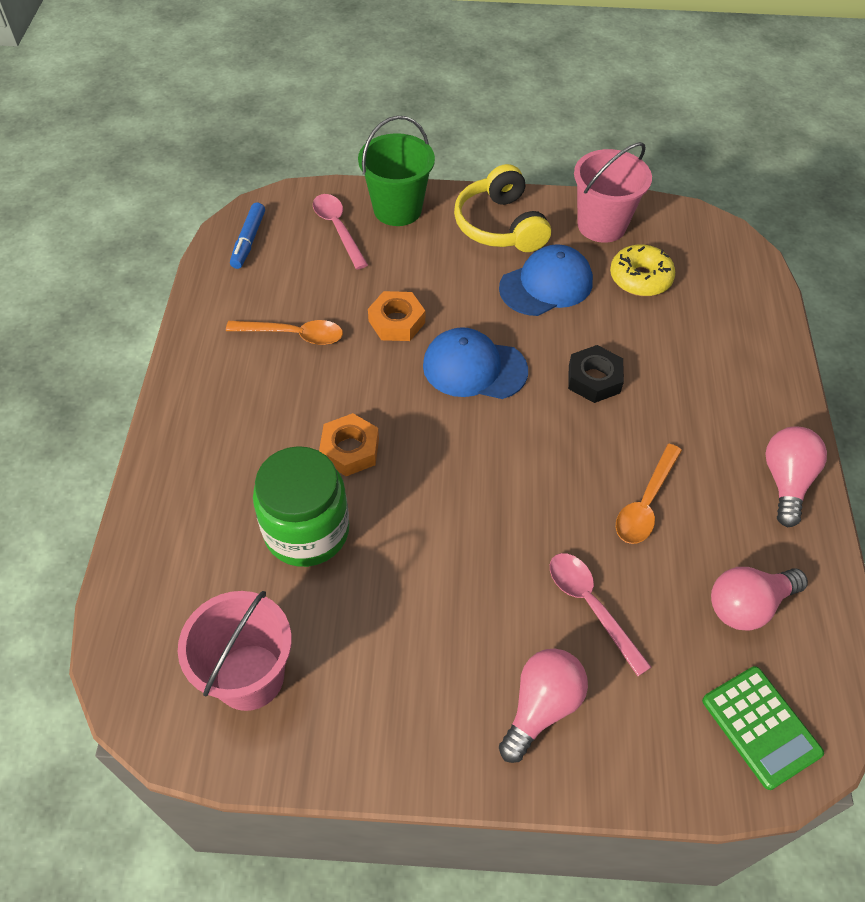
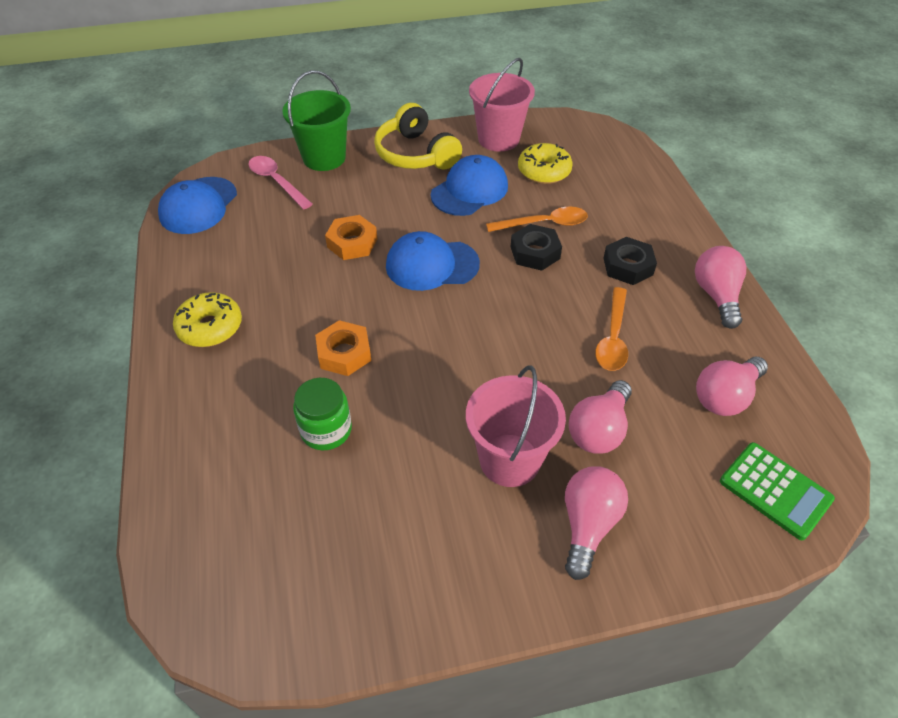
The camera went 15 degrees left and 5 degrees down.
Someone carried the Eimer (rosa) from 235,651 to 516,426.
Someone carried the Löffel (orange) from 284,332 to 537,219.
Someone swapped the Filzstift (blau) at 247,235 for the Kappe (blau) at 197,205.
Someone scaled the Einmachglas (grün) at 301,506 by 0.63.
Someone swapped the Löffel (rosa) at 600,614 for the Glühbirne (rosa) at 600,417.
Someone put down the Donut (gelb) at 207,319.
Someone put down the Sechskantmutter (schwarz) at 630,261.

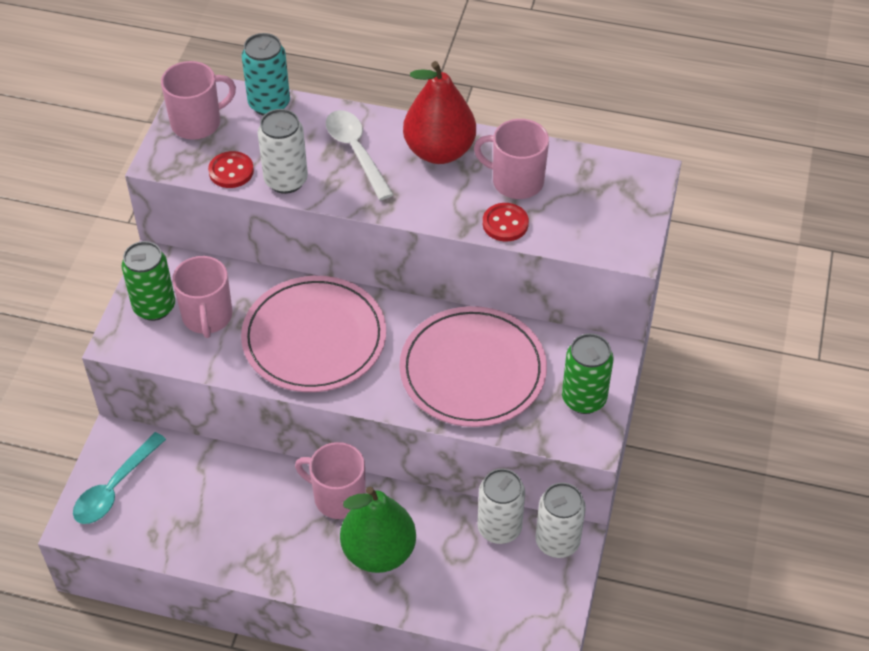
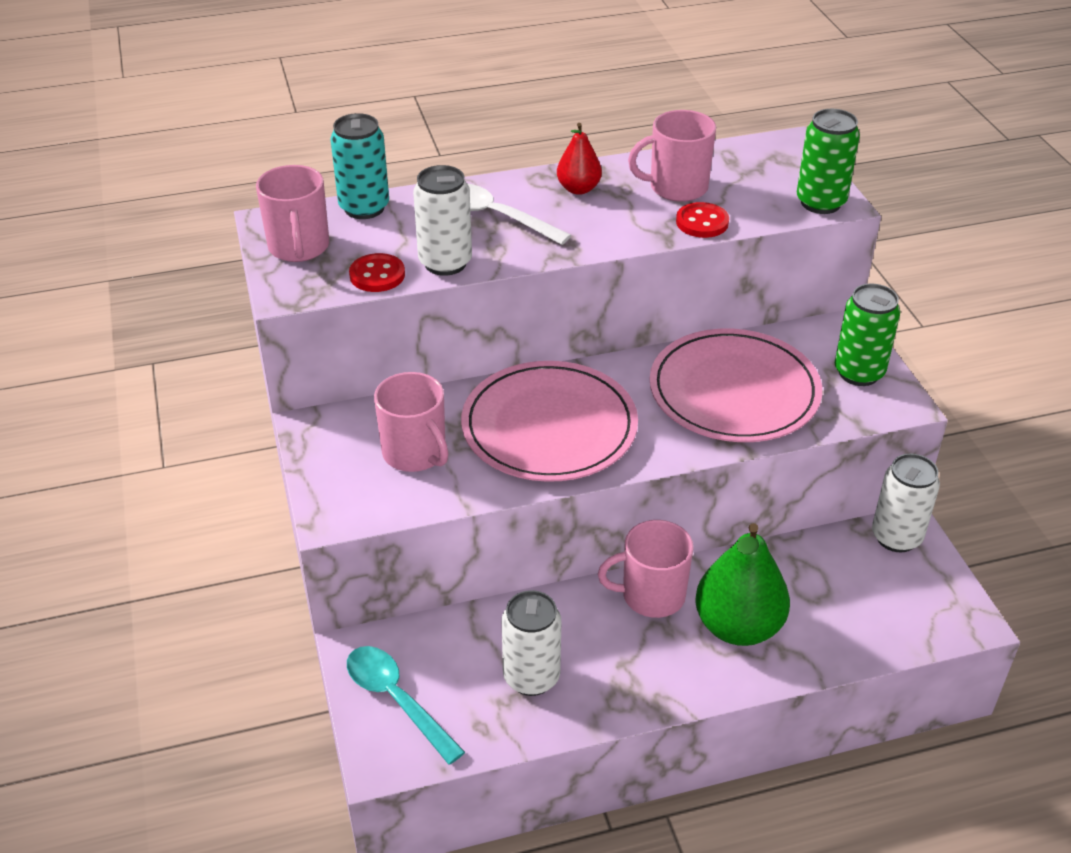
The camera went 30 degrees left and 10 degrees down.
Someone rotated the Löffel (türkis) at 119,478 by 135 degrees clockwise.
Someone carried the Dose (grün) from 148,281 to 828,161.
Someone rotated the Tasse (rosa) at 198,100 by 135 degrees clockwise.
Someone scaled the Birne (rot) at 439,112 by 0.54.
Someone carried the Dose (weiß) from 501,506 to 531,643.

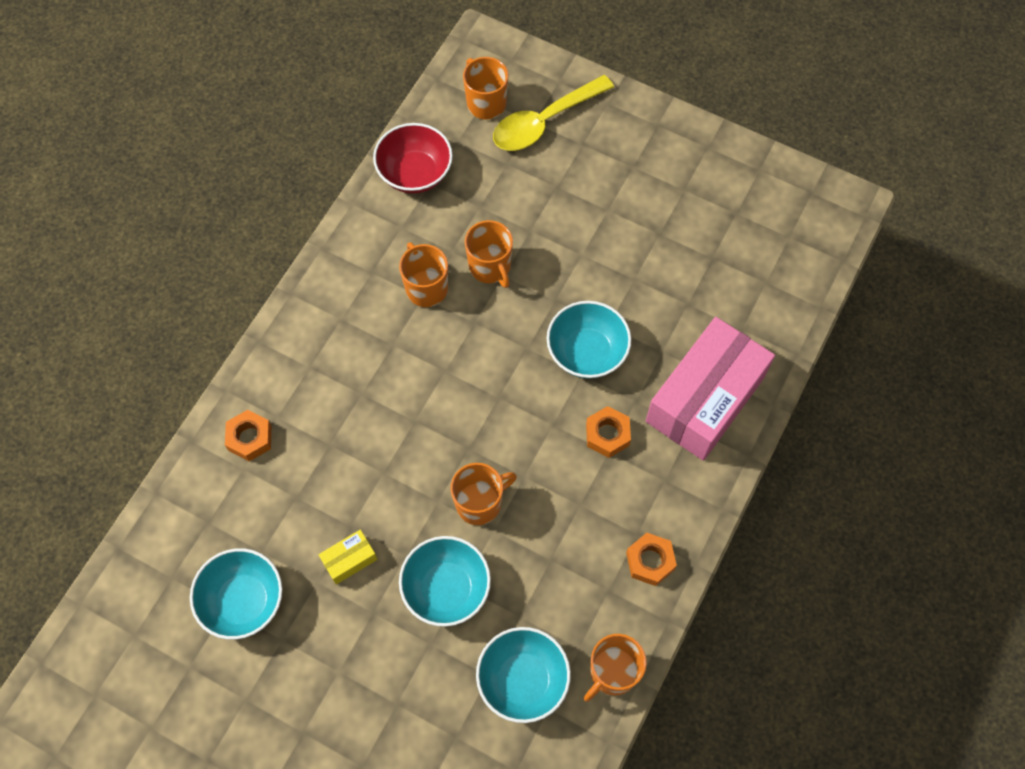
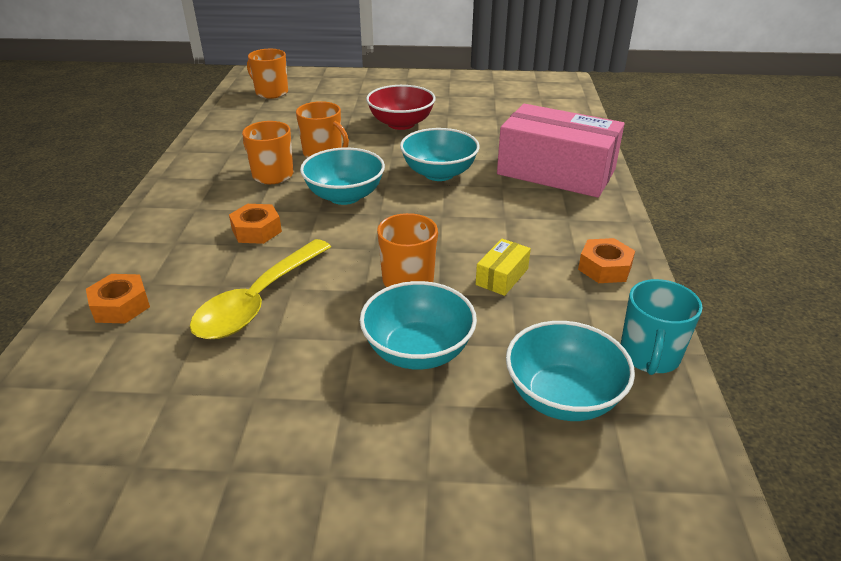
The camera went 25 degrees left and 30 degrees down.
Someone carried the Schüssel (türkis) from 236,594 to 342,176.
Someone carried the Schachtel (gelb) from 347,557 to 503,267.
Someone carried the Schüssel (rot) from 413,158 to 401,107.
Someone carried the Löffel (gelb) from 553,113 to 260,289.
Someone repainted the Tasse (orange) at 615,668, which became the Tasse (türkis) at 662,327.
Someone carried the Sechskantmutter (orange) from 608,432 to 255,224.
Someone rotated the Schachtel (rosa) at 710,389 by 75 degrees counterclockwise.

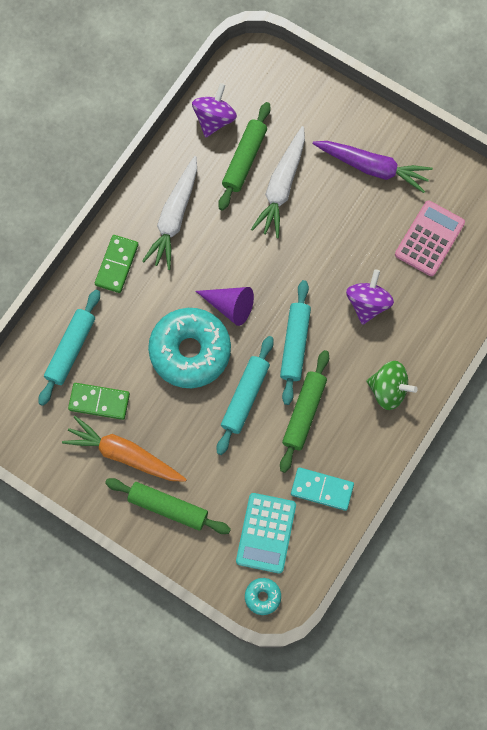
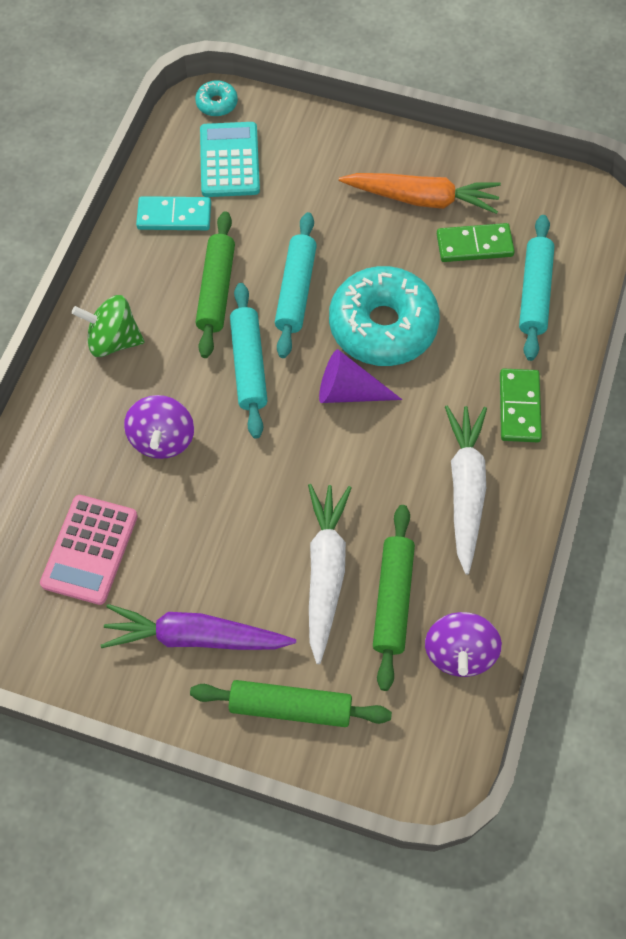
The camera went 165 degrees right and 10 degrees down.
Someone carried the Nudelholz (grün) from 168,506 to 291,703.

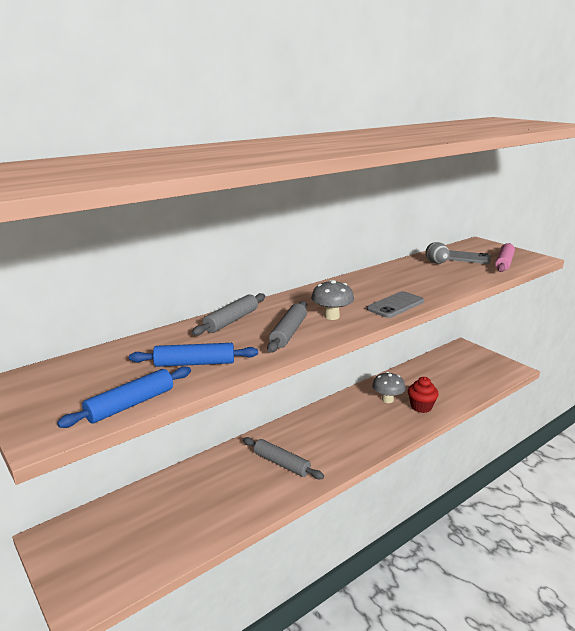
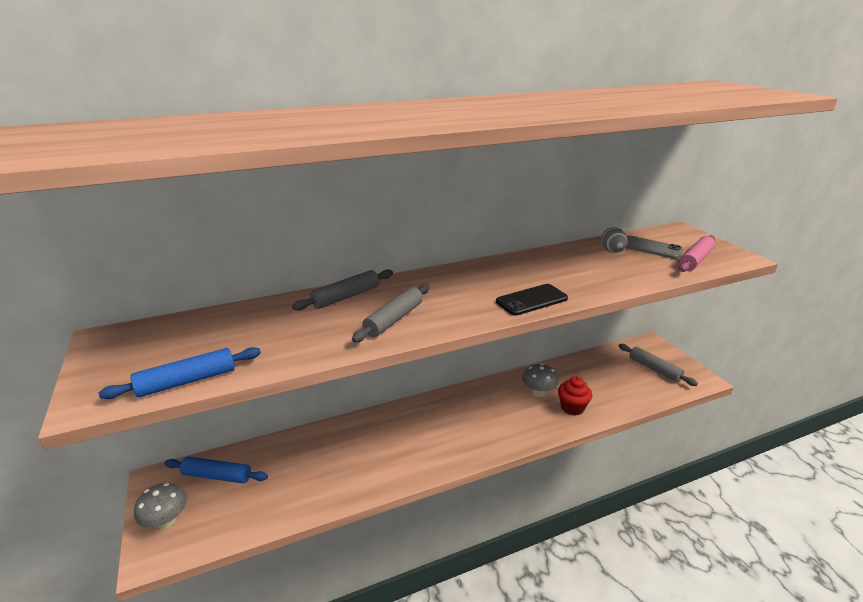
The camera went 15 degrees right and 5 degrees up.
Someone carried the Nudelholz (blau) from 193,355 to 216,470.
Someone carried the Nudelholz (grau) from 283,458 to 658,365.
Someone carried the Pilz (grau) from 332,300 to 160,506.
Someone repainted the Handy (grau) at 395,304, which became the Handy (schwarz) at 532,300.

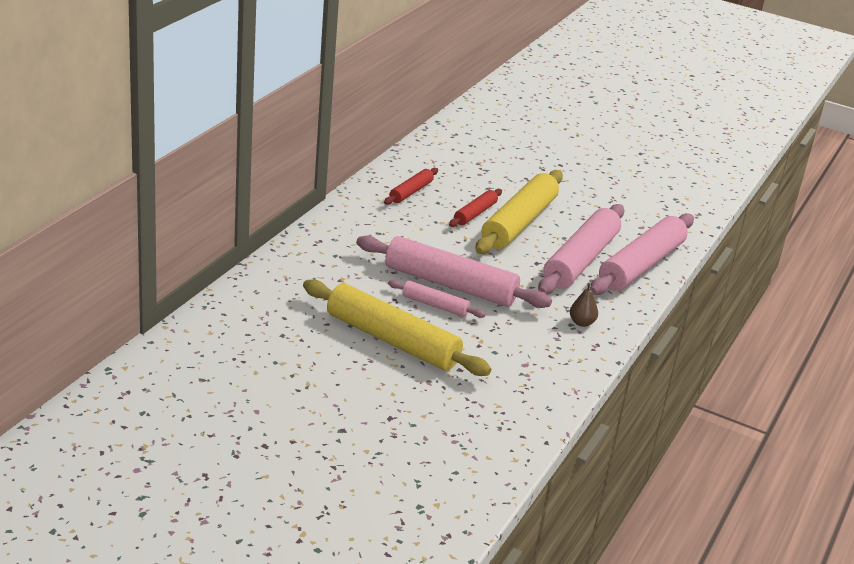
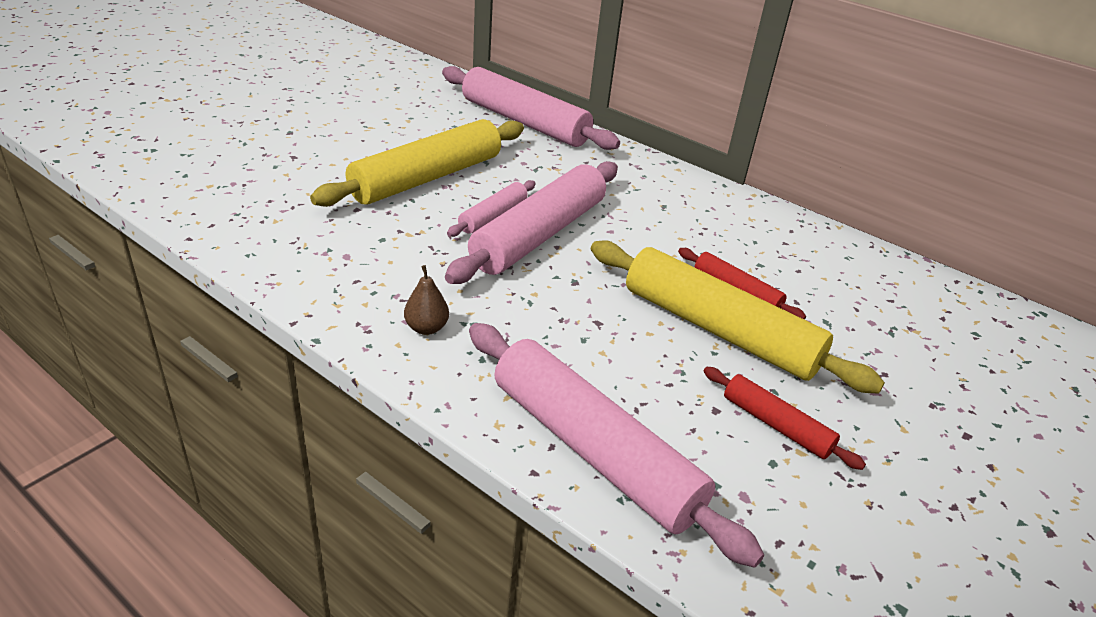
The camera went 100 degrees right and 5 degrees up.
Someone carried the Nudelholz (rot) from 411,186 to 785,418.
Someone carried the Nudelholz (rosa) from 581,249 to 531,108.

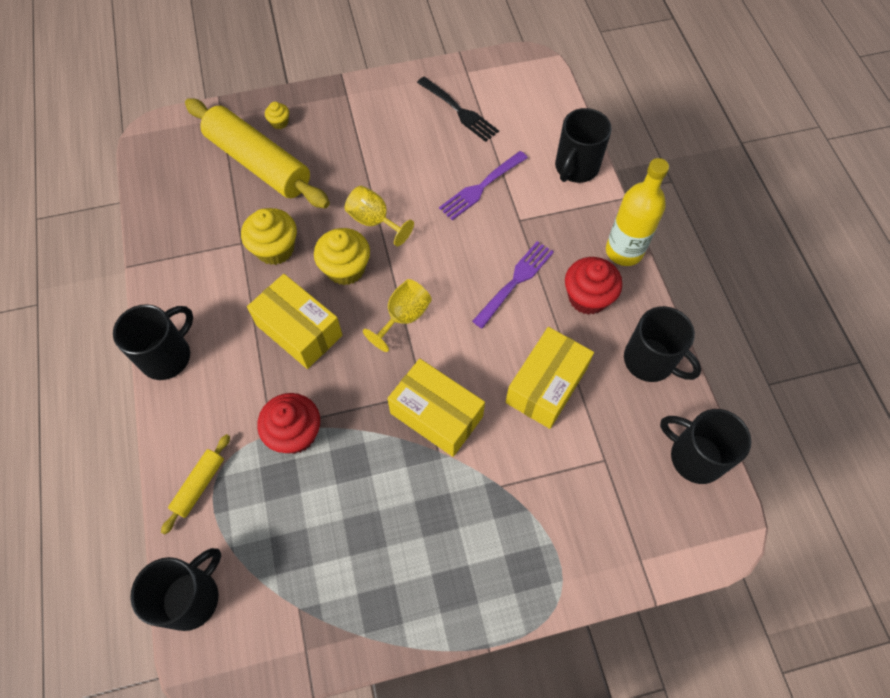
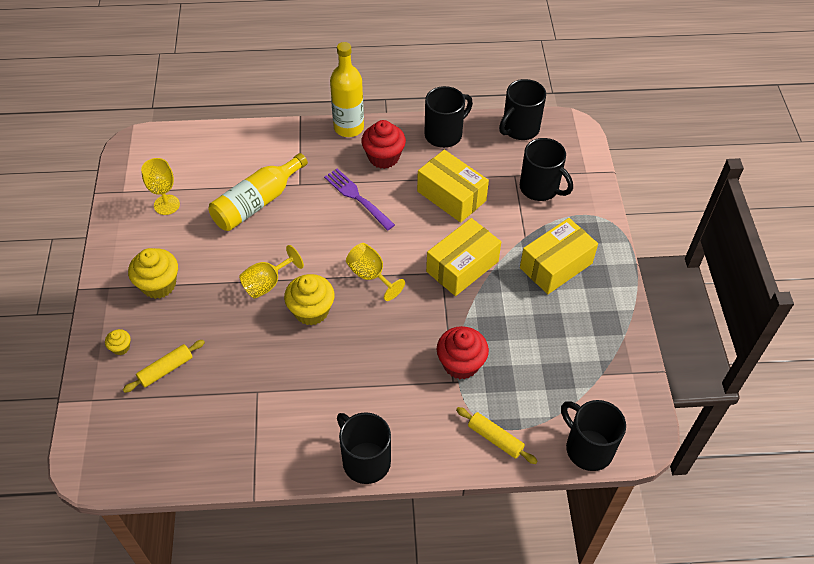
The camera went 80 degrees left and 10 degrees down.
Someone scaled the Nudelholz (gelb) at 257,153 by 0.46.
Someone carried the Muffin (gelb) from 269,236 to 153,273.
Someone carried the Schachtel (gelb) from 294,321 to 559,256.
Someone swapped the Gabel (schwarz) at 458,109 for the Kelch (gelb) at 160,186.
Someone swapped the Gabel (lila) at 483,185 for the Flasche (gelb) at 258,192.
Someone carried the Tasse (schwarz) from 583,145 to 546,169.

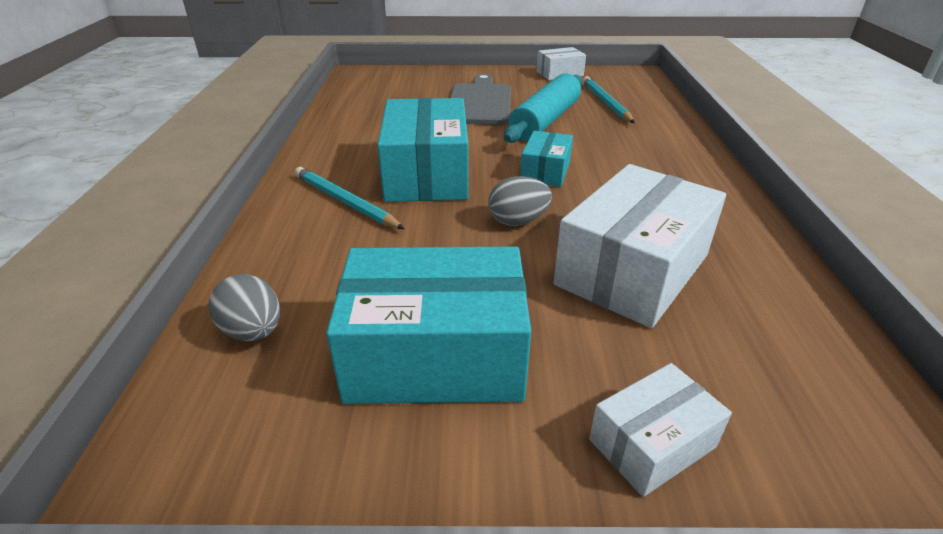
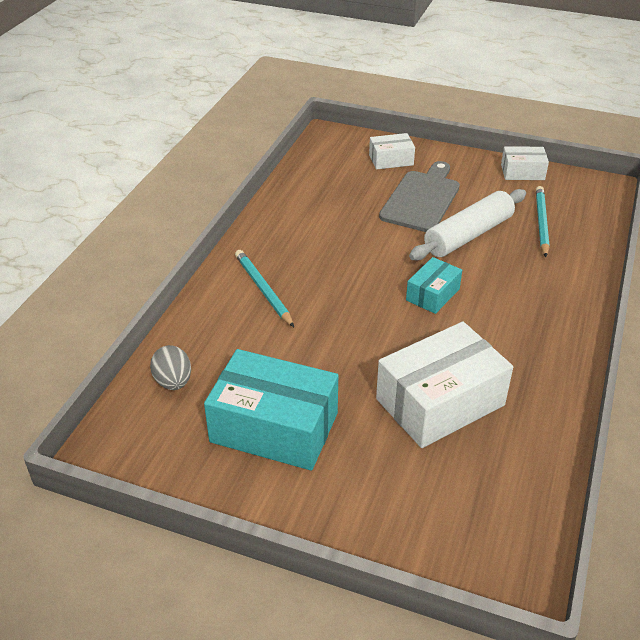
The camera went 20 degrees right and 5 degrees up.
Someone took away the Schachtel (türkis) at 423,150.
Someone took away the Ei (grau) at 520,201.
Someone repainted the Nudelholz (türkis) at 543,108, which became the Nudelholz (weiß) at 467,224.
Someone carried the Schachtel (weiß) from 660,430 to 392,151.

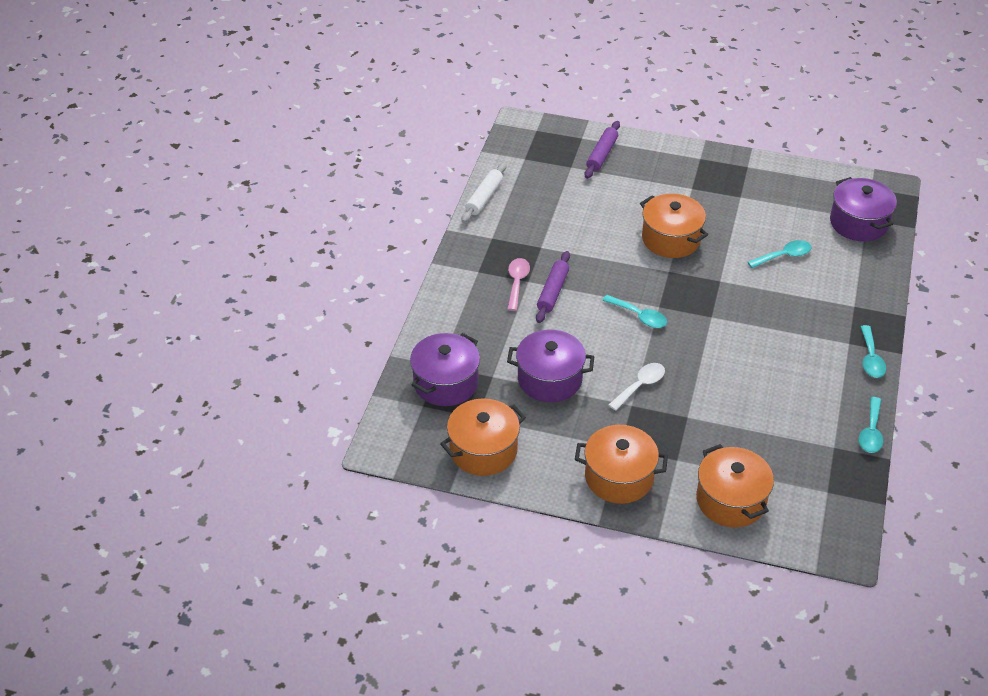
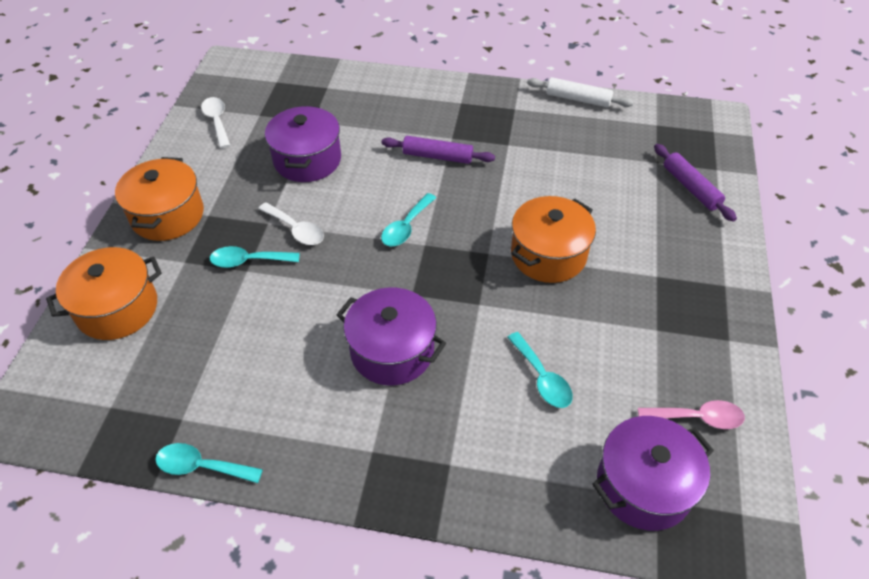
The camera went 85 degrees right and 5 degrees up.
Someone carried the Kochtopf (lila) from 445,369 to 391,336.
Someone swapped the Kochtopf (orange) at 483,437 for the Löffel (weiß) at 215,122.
Someone carried the Löffel (rosa) from 518,284 to 691,414.
Someone rotated the Nudelholz (lila) at 602,150 by 45 degrees clockwise.
Someone carried the Löffel (türkis) from 873,351 to 255,257.

